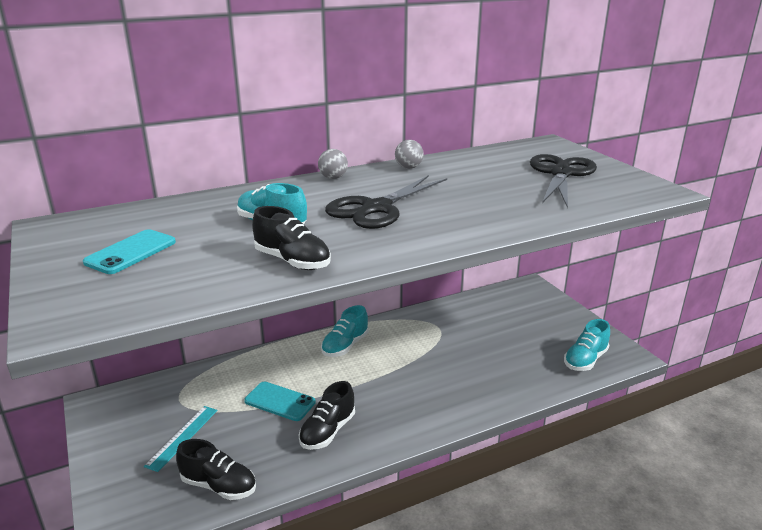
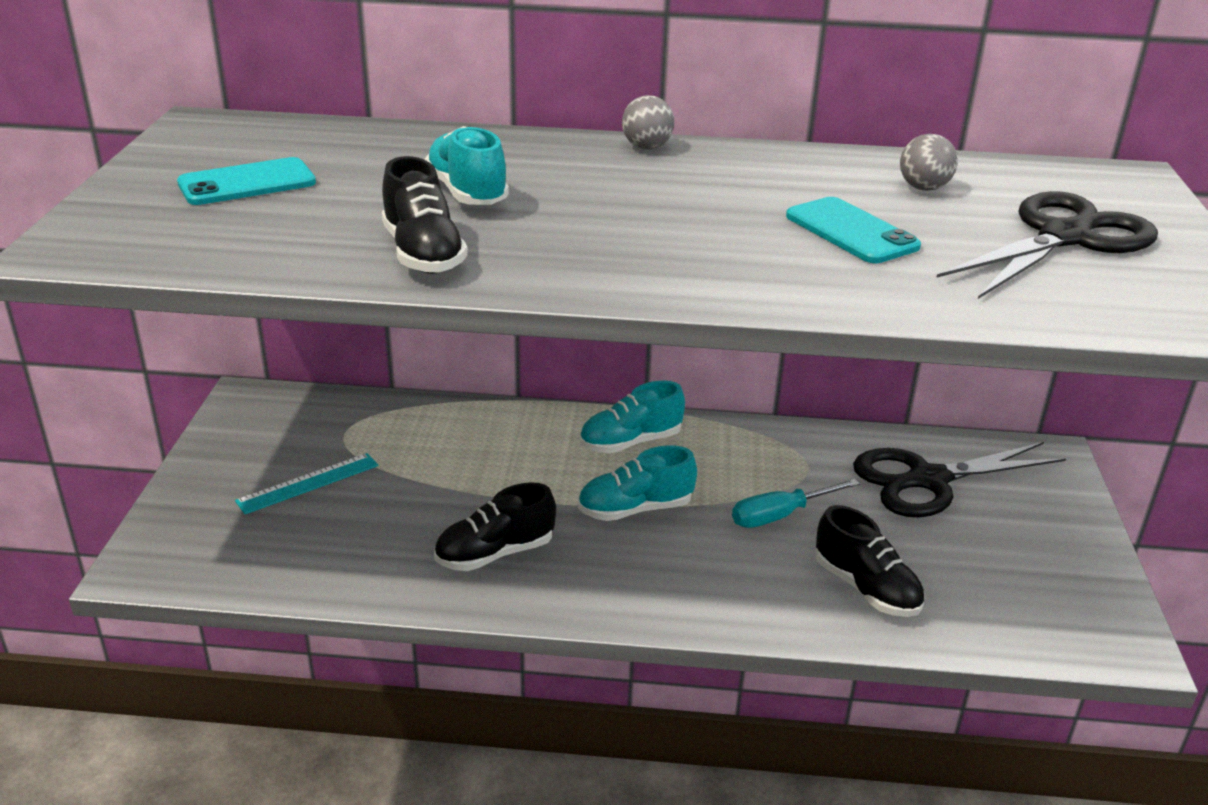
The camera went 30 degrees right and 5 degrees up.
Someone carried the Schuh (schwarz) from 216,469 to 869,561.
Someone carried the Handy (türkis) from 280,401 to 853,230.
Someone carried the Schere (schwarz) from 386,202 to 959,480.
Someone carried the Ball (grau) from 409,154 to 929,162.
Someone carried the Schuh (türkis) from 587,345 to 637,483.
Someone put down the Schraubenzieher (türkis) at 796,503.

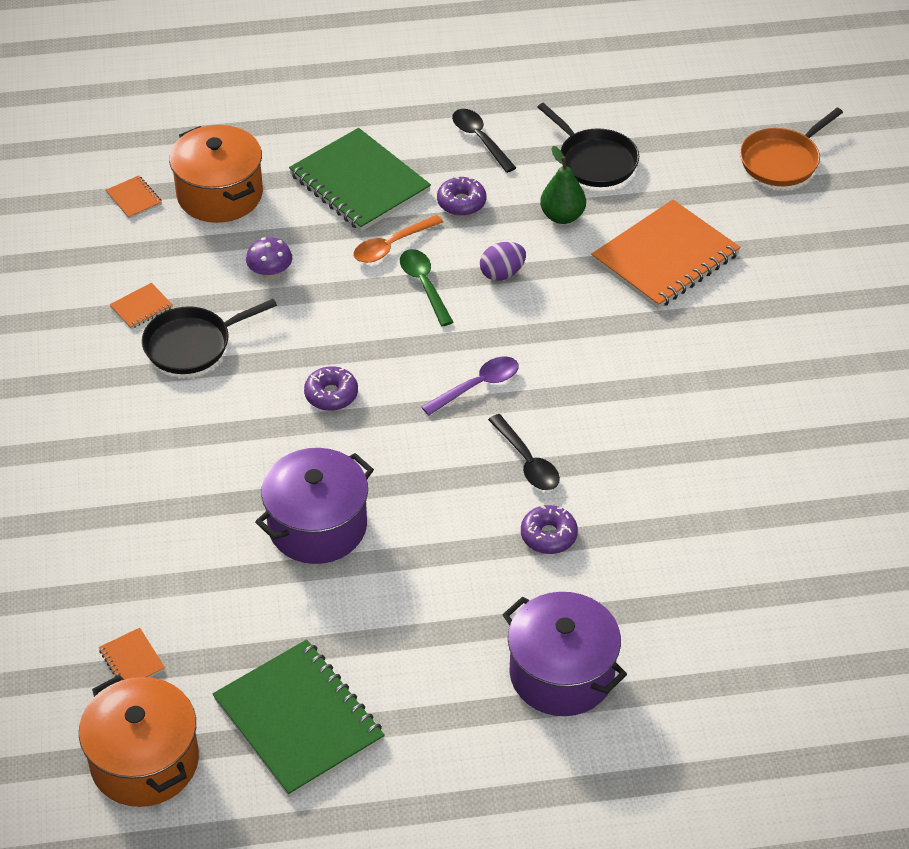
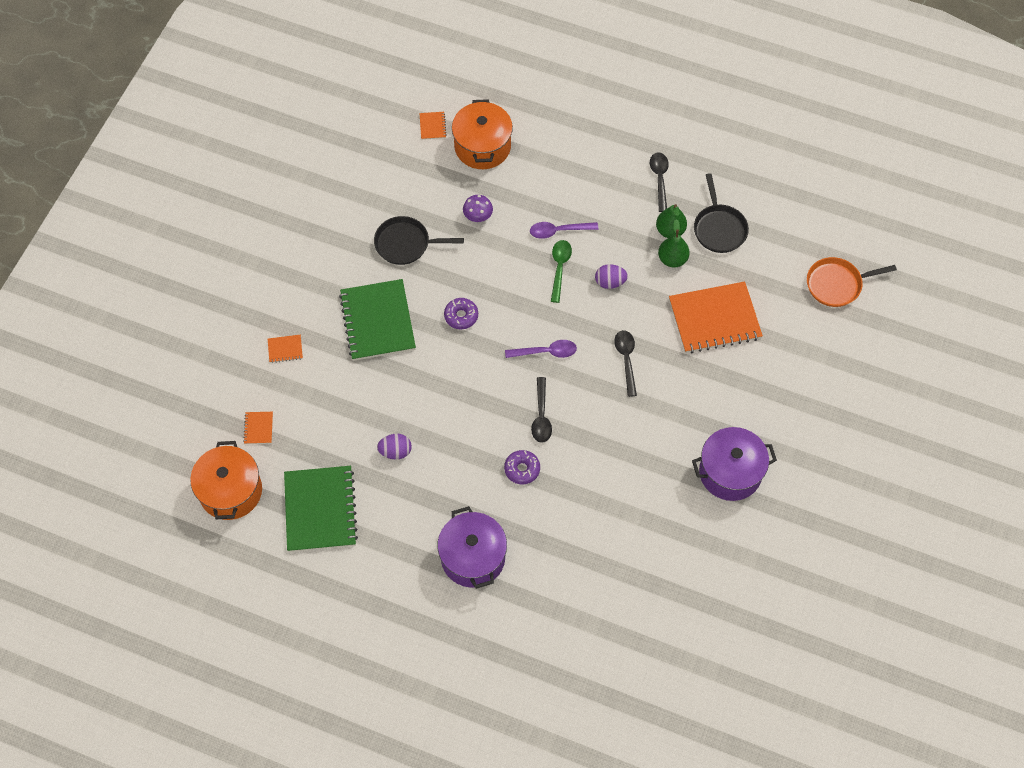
The camera went 30 degrees right and 15 degrees up.
Someone carried the Notizbuch (orange) from 141,306 to 285,349.
Someone carried the Kochtopf (lila) from 314,506 to 734,464.
Someone carried the Notizbuch (grün) from 360,180 to 377,320.
Someone repainted the Löffel (orange) at 398,239, which became the Löffel (lila) at 564,230.
Someone took away the Donut (lila) at 461,196.
Someone put down the Ei (lila) at 394,446.
Someone put down the Löffel (schwarz) at 625,363.
Someone put down the Birne (grün) at 671,221.

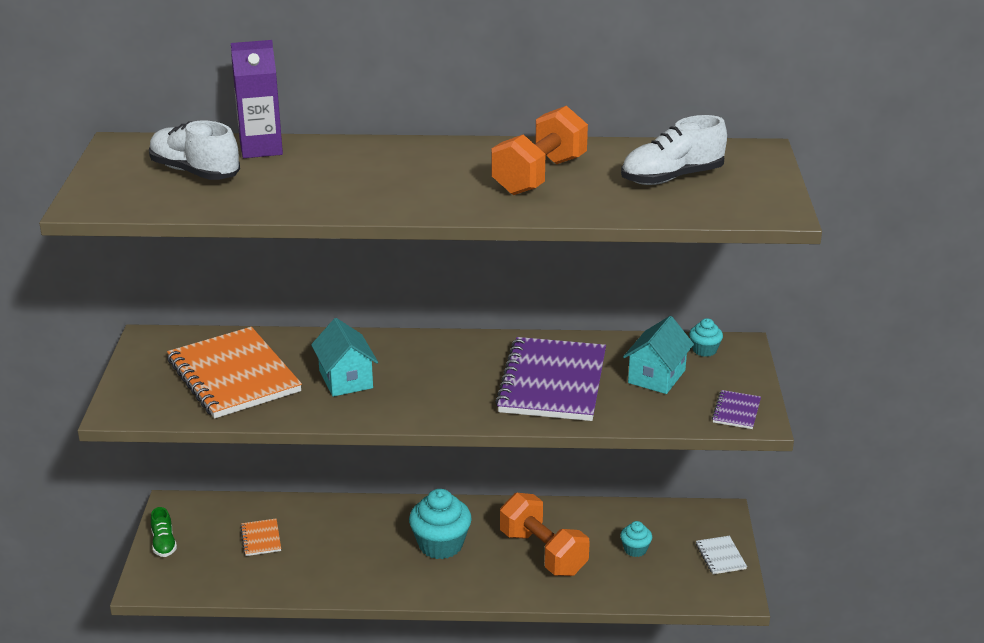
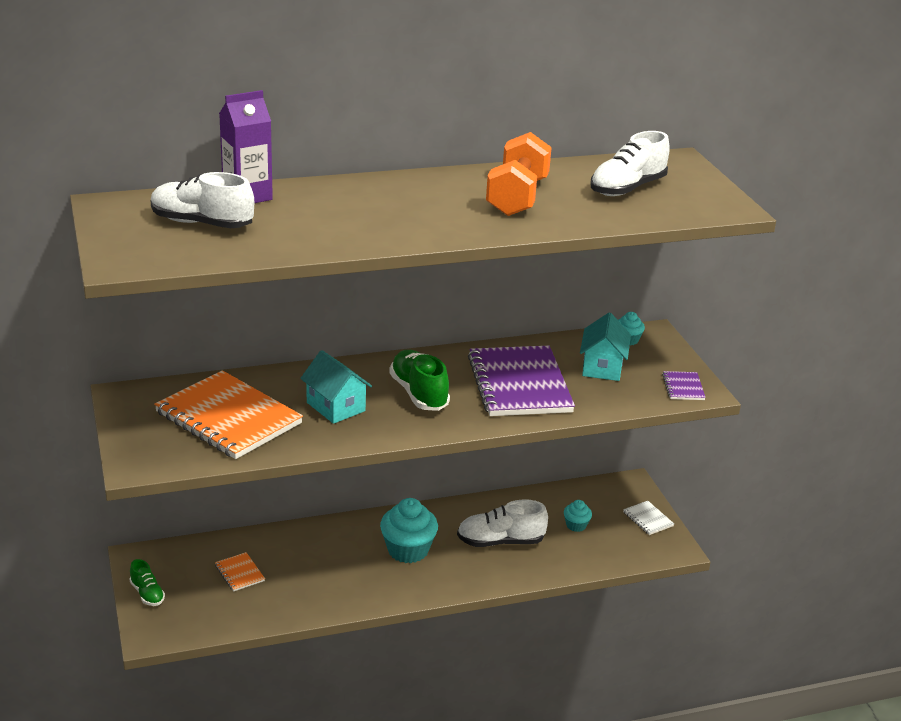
The camera went 20 degrees left and 0 degrees up.
Someone swapped the Hantel (orange) at 545,534 for the Schuh (weiß) at 502,523.
Someone put down the Schuh (grün) at 419,380.

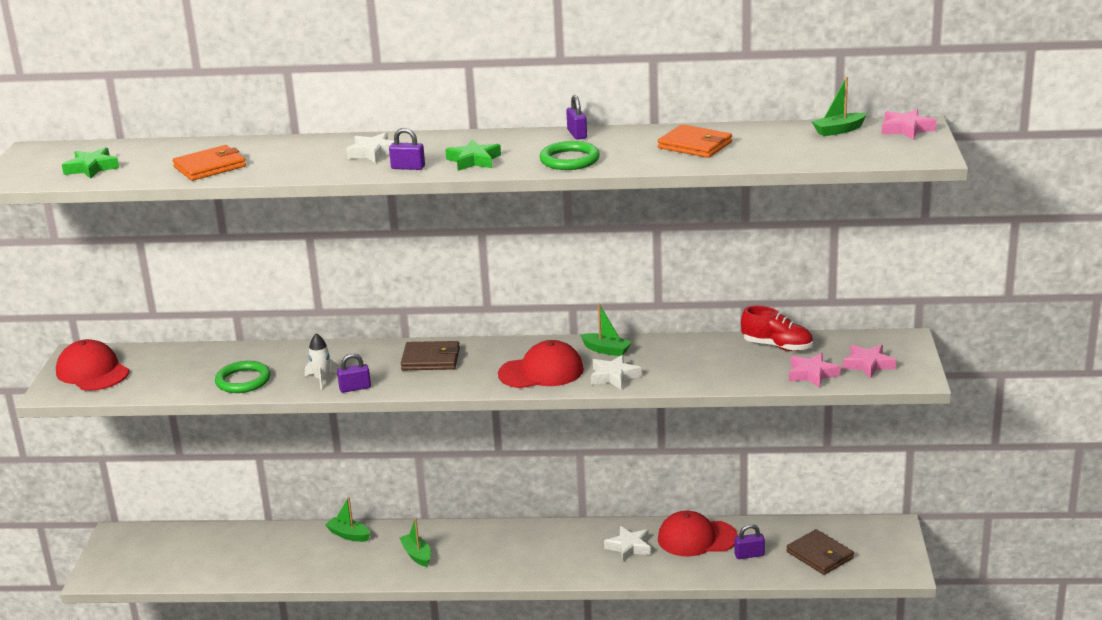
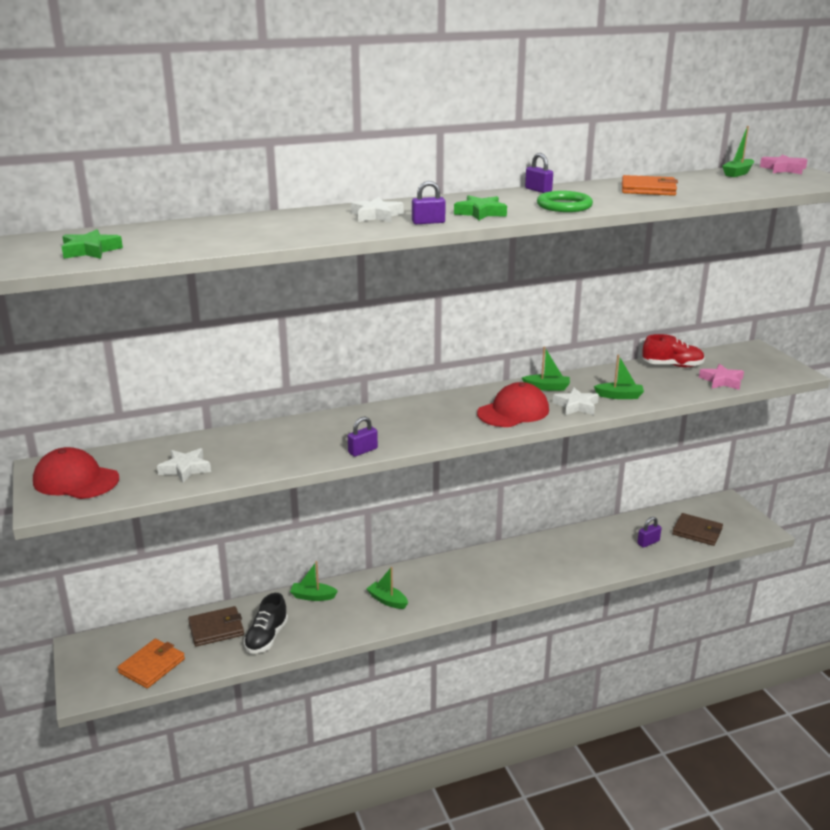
The camera went 25 degrees left and 0 degrees up.
Someone carried the Geldbörse (orange) from 209,163 to 151,663.
Someone took away the Ring (grün) at 243,377.
Someone took away the Rakete (weiß) at 322,361.
Someone carried the Geldbörse (braun) from 430,355 to 216,626.
Someone carried the Stern (weiß) from 627,544 to 184,465.
Someone took away the Kappe (rot) at 698,533.
Someone took away the Stern (rosa) at 869,362.
Someone put down the Schuh (schwarz) at 266,623.
Someone put down the Boot (grün) at 619,376.

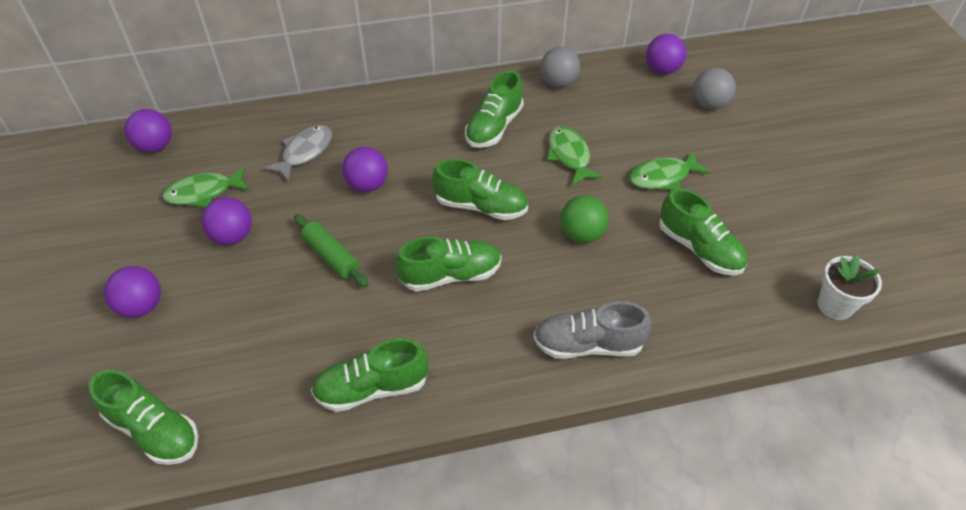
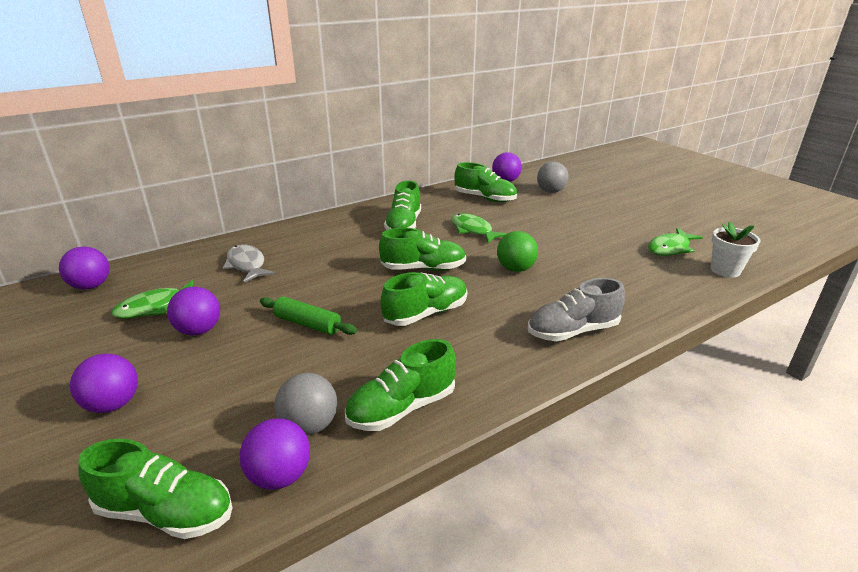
The camera went 20 degrees left and 20 degrees down.
Someone rotated the Fisch (grau) at 297,153 by 45 degrees counterclockwise.
Someone carried the Ball (lila) from 365,169 to 275,454.
Someone carried the Ball (grau) from 560,67 to 306,404.
Someone carried the Fisch (grün) from 670,170 to 675,242.
Someone carried the Schuh (grün) from 703,231 to 485,182.

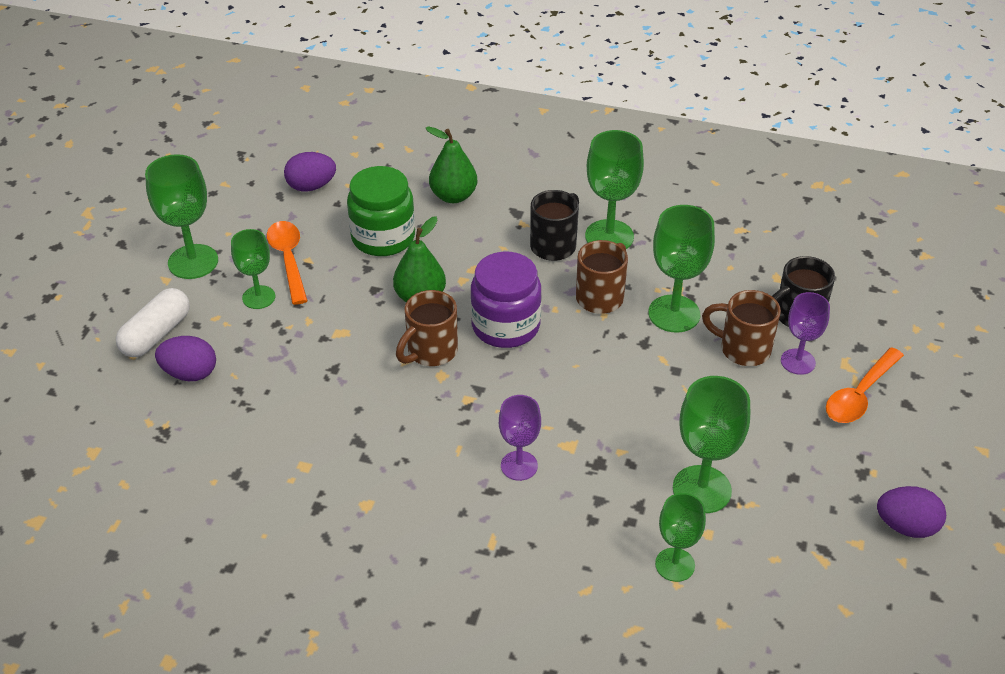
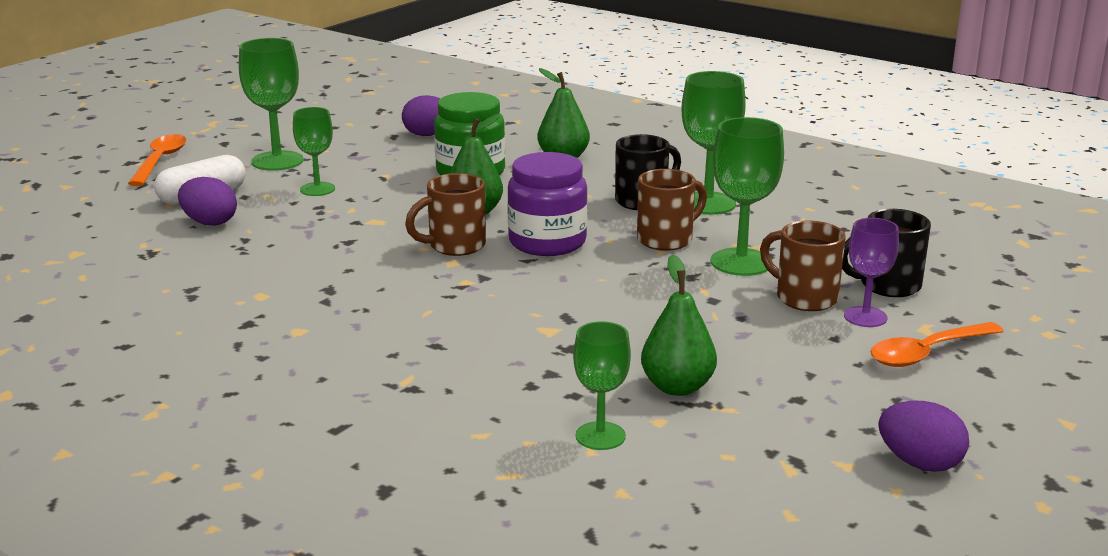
The camera went 20 degrees right and 20 degrees down.
Someone carried the Löffel (orange) from 287,263 to 157,160.
Someone took away the Kelch (lila) at 520,438.
Someone swapped the Kelch (grün) at 711,444 for the Birne (grün) at 679,325.

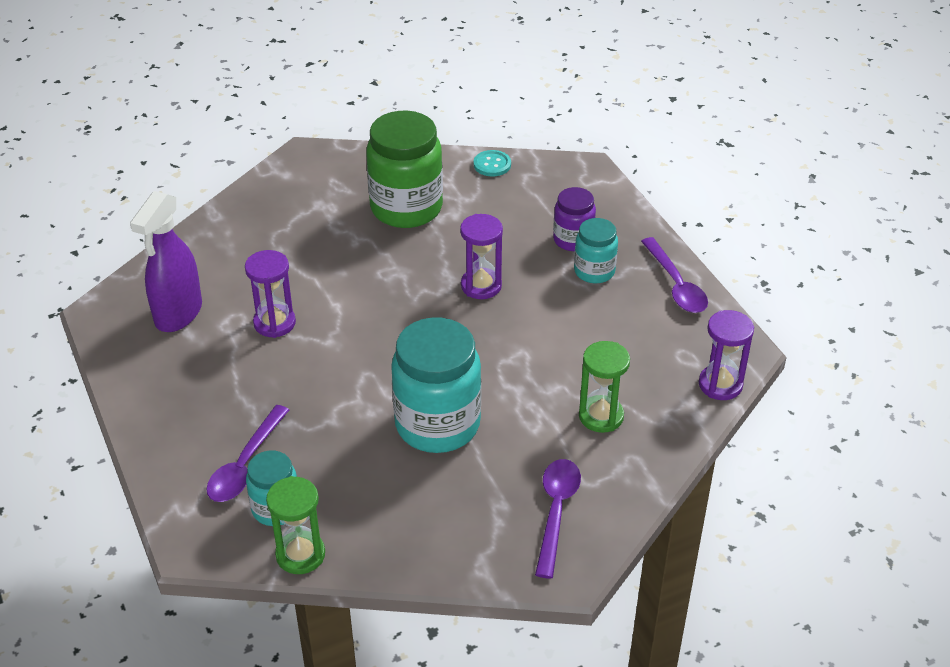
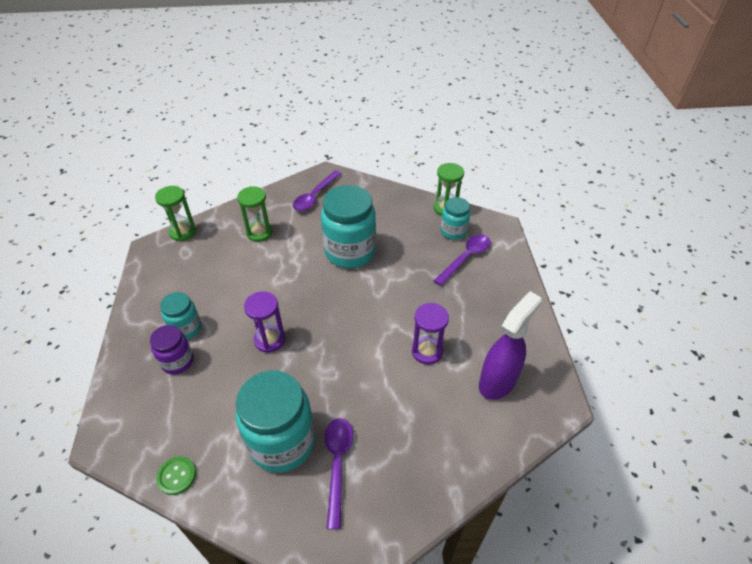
The camera went 160 degrees left and 5 degrees up.
Someone repainted the Einmachglas (grün) at 404,169, which became the Einmachglas (türkis) at 275,421.
Someone repainted the Knopf (türkis) at 492,163, which became the Knopf (grün) at 176,475.
Someone carried the Löffel (lila) from 674,275 to 339,474.
Someone repainted the Sanduhr (lila) at 726,355, which became the Sanduhr (grün) at 175,214.

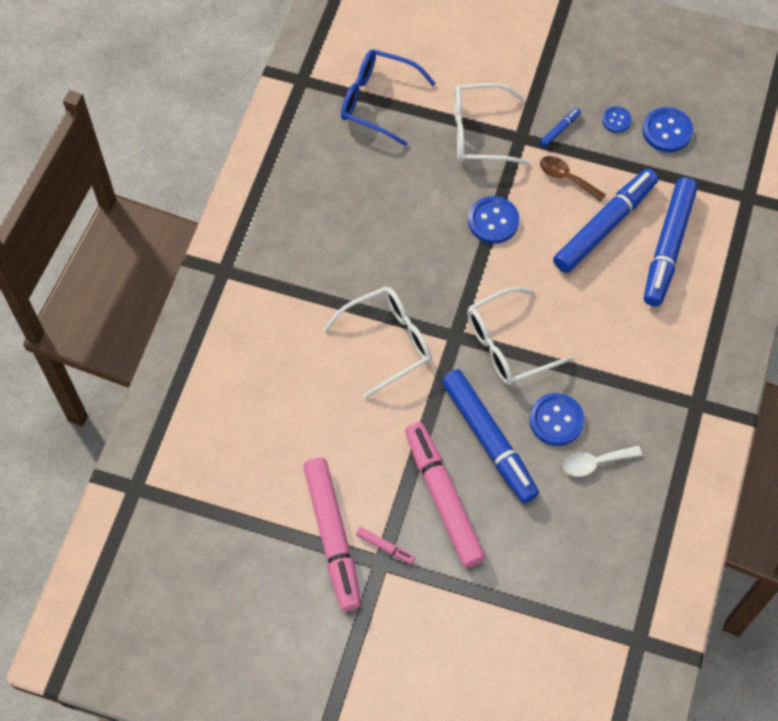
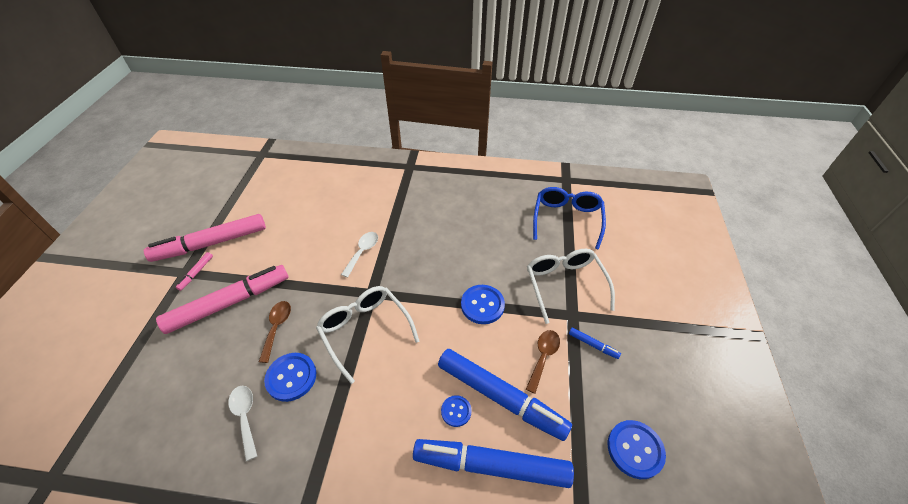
The camera went 80 degrees right and 15 degrees down.
Someone swapped the Brille (weiß) at 377,343 for the Löffel (weiß) at 359,255.
Someone swapped the Filzstift (blau) at 490,436 for the Löffel (braun) at 275,332.
Someone carried the Knopf (blau) from 616,119 to 456,411.

